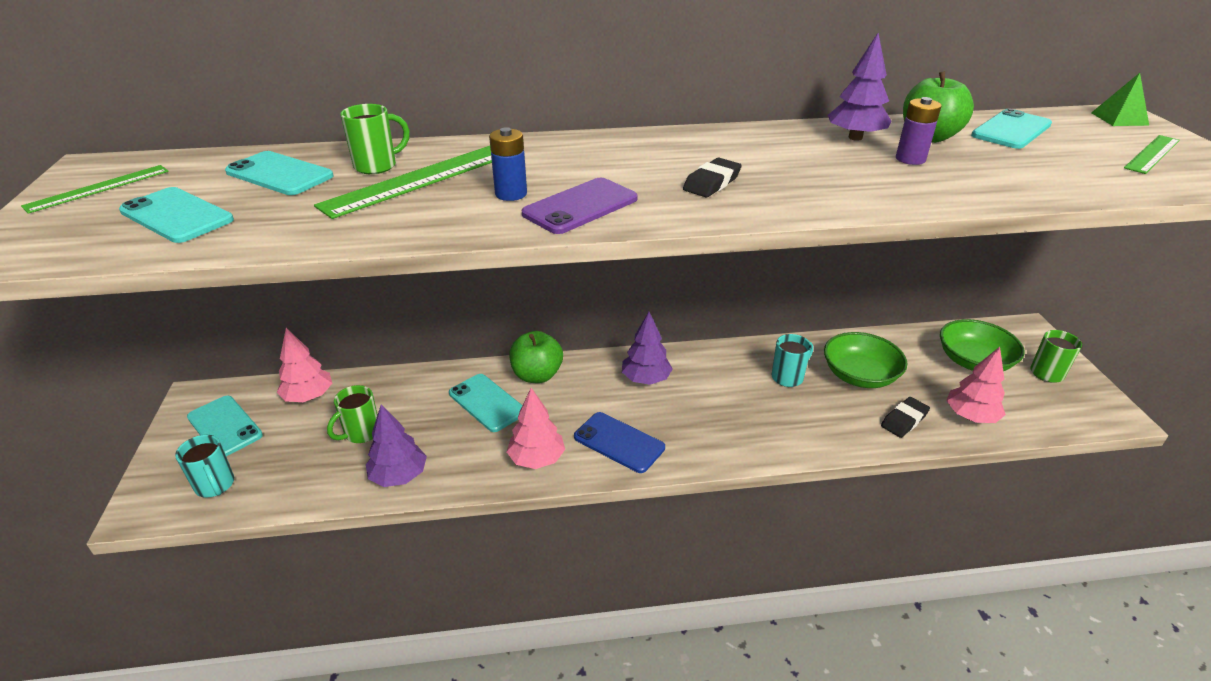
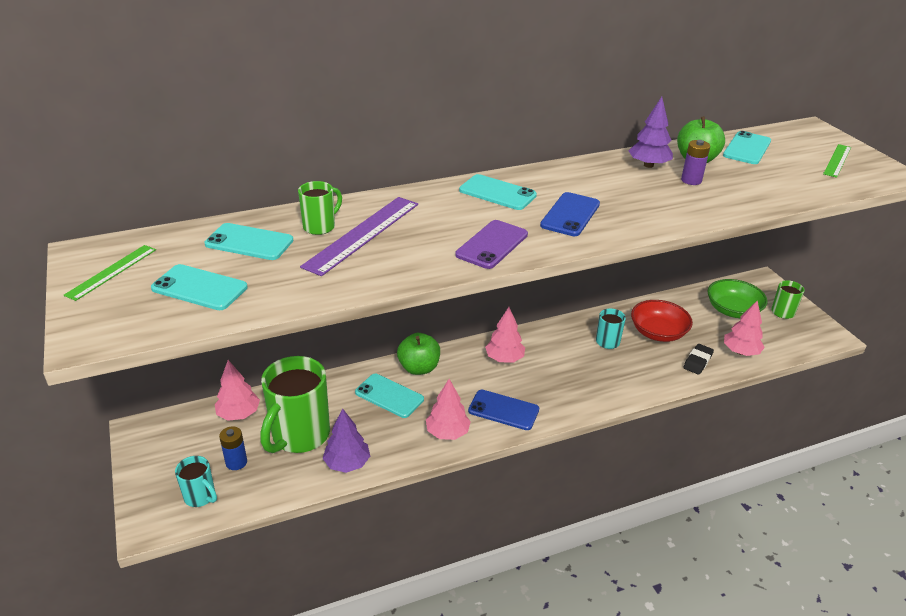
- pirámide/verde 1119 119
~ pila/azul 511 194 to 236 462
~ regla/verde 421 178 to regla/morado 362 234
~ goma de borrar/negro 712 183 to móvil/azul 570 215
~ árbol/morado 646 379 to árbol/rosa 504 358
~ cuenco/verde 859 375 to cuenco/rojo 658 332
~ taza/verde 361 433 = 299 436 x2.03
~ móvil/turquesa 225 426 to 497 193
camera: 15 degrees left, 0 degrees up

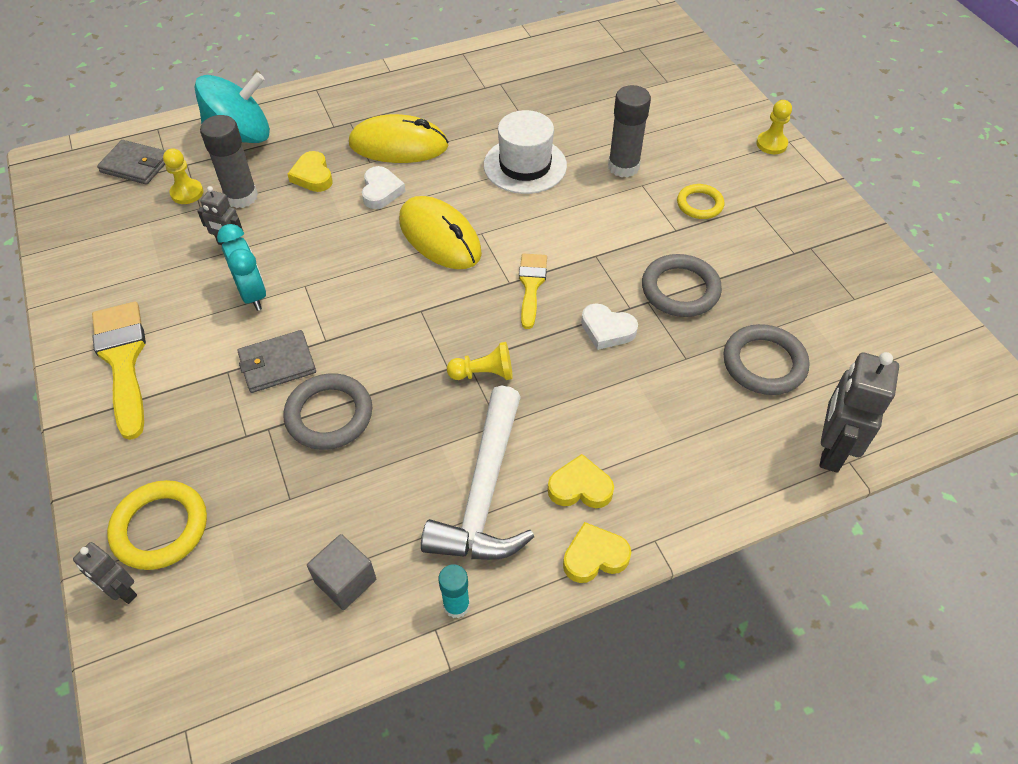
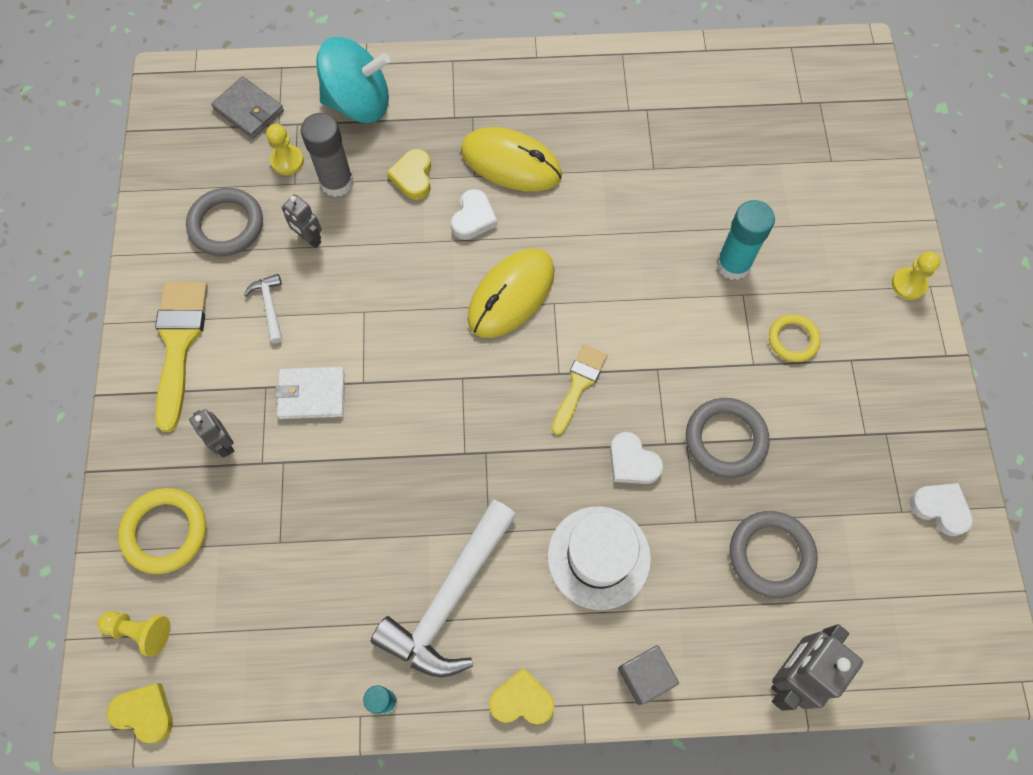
~ barra de pegamento/gris 623 167 to barra de pegamento/turquesa 733 264
~ sombrero/blanco 525 165 to 599 557
~ ratón/amarillo 440 237 = 511 295 60 degrees clockwise
- despertador/turquesa 253 294
~ cartera/gris 277 364 to cartera/blanco 312 394
~ peón/amarillo 484 373 to 140 631
~ anillo/gris 329 415 to 226 225
~ corazón/amarillo 580 487 to 145 713
~ cubo/gris 345 581 to 645 676
~ robot/gris 122 591 to 223 444
+ martillo/blanco 269 306
+ corazón/blanco 940 509
camera: 20 degrees right, 15 degrees up

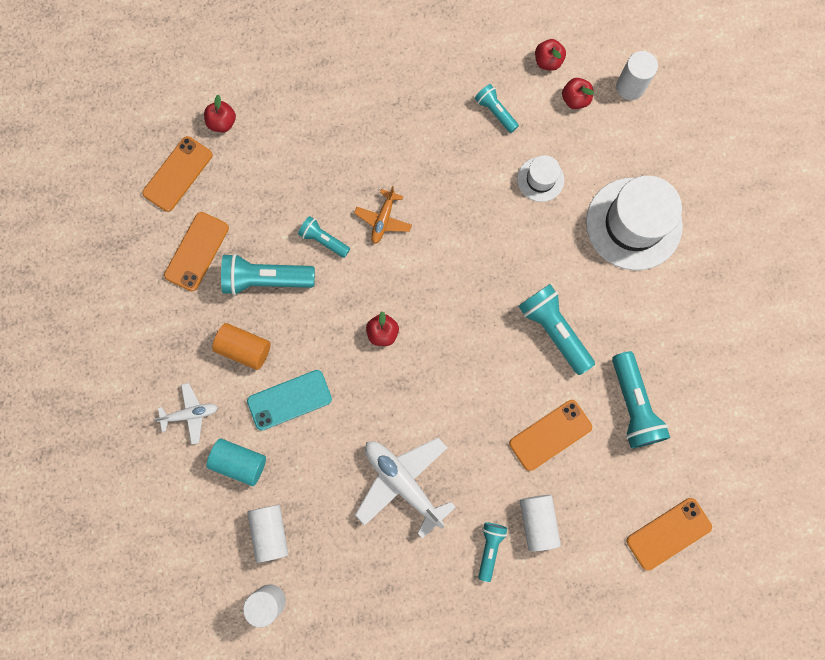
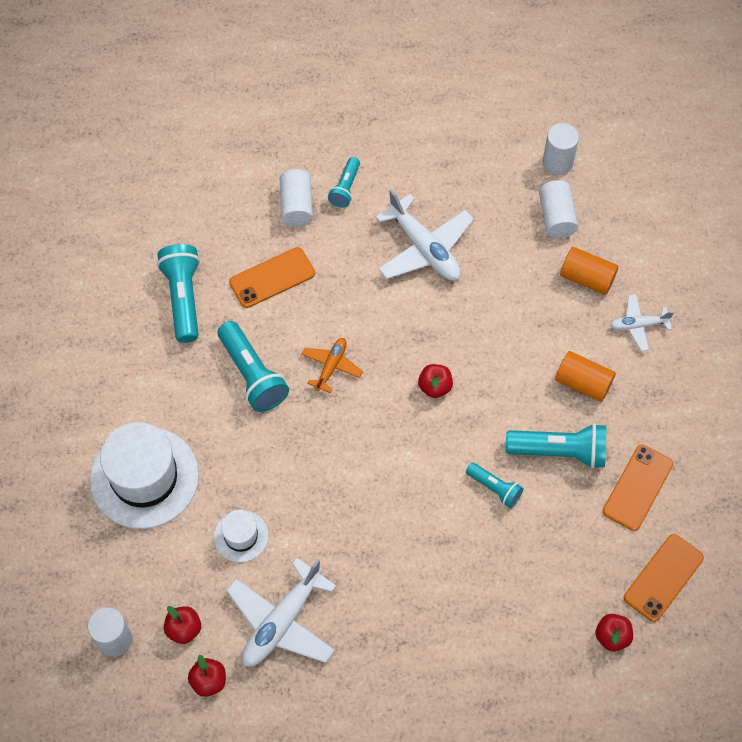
~ lámpara de mano/turquesa 495 112 to avión/blanco 282 621
~ avión/naranja 383 219 to 331 366
- móvil/turquesa 289 400
~ cilindro/turquesa 239 462 to cilindro/naranja 587 278
- móvil/naranja 668 533
camera: 175 degrees left, 15 degrees down

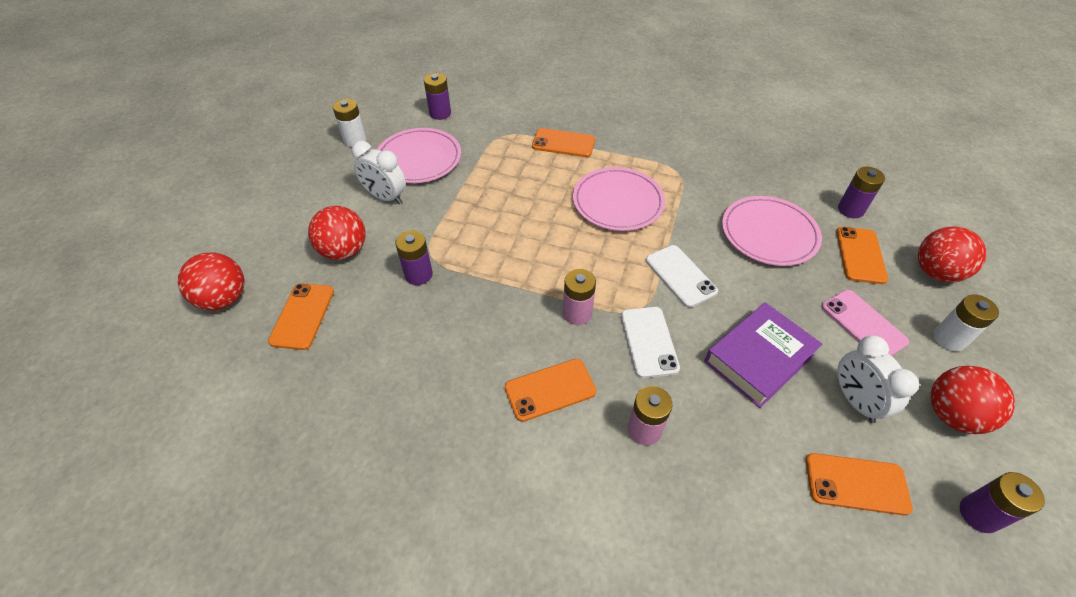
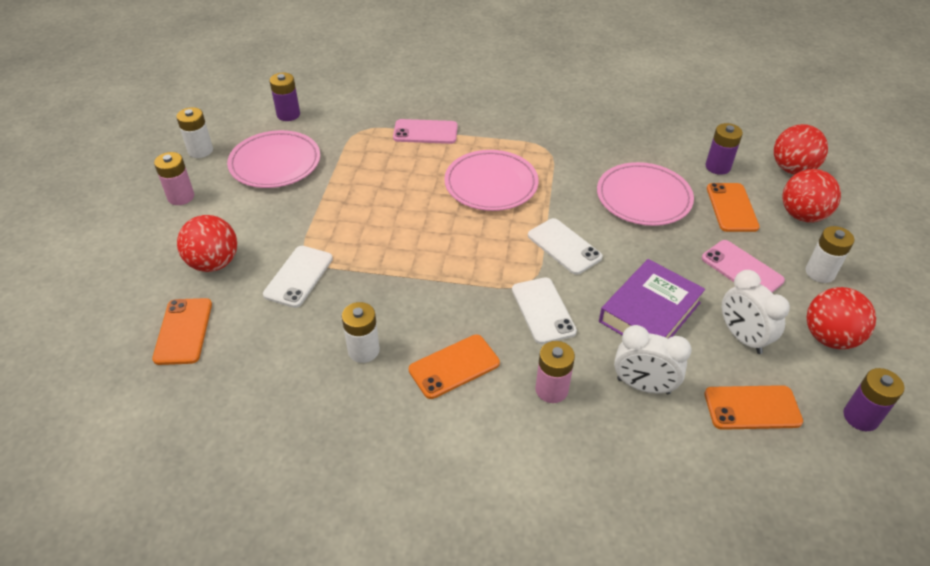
~ móvil/naranja 563 143 to móvil/rosa 425 132
~ despertador/blanco 385 197 to 643 386
~ pila/morado 418 274 to móvil/blanco 299 276
~ pelota/rojo 224 299 to 792 169
~ pila/rosa 577 313 to 181 197
+ pila/blanco 363 350
camera: 10 degrees left, 5 degrees down

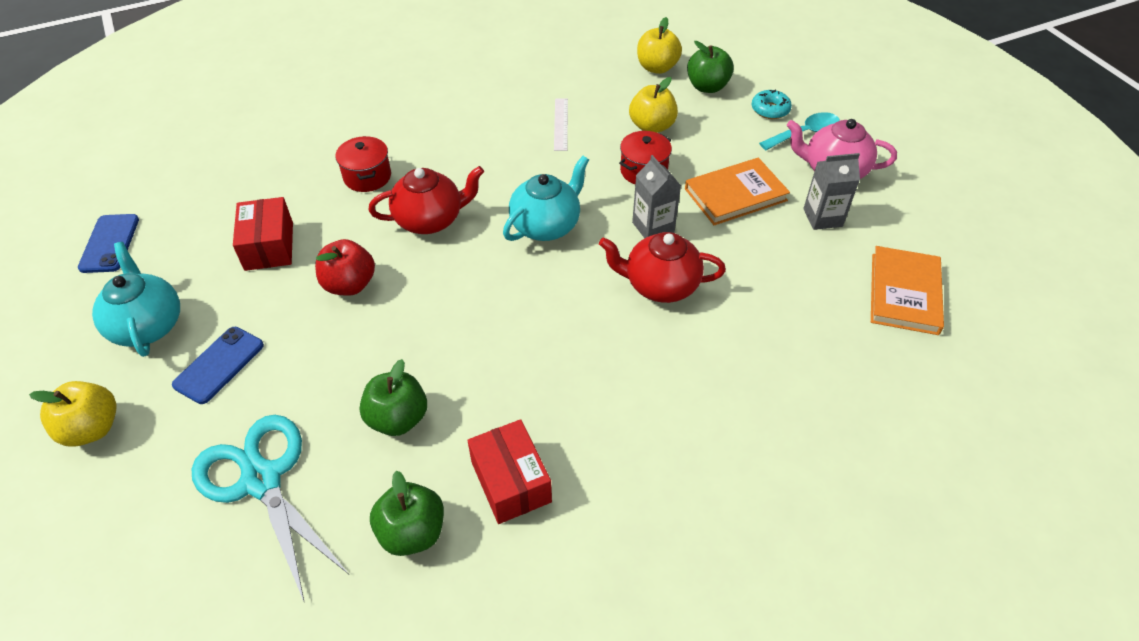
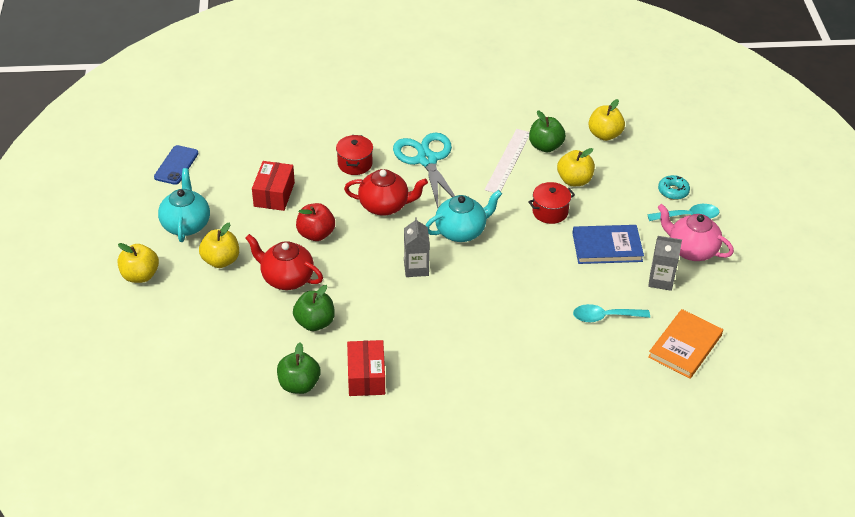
~ manzana/verde 707 87 to 545 146
~ regla/blanco 561 124 = 508 161 x1.55
~ cartón de leche/gris 653 227 to 416 268
~ libro/naranja 735 195 to libro/azul 607 247
~ tetera/rojo 660 285 to 286 278
~ móvil/azul 219 365 to manzana/amarillo 221 260
~ tijeras/turquesa 261 480 to 427 160
+ cuchara/turquesa 605 317
camera: 20 degrees right, 5 degrees down

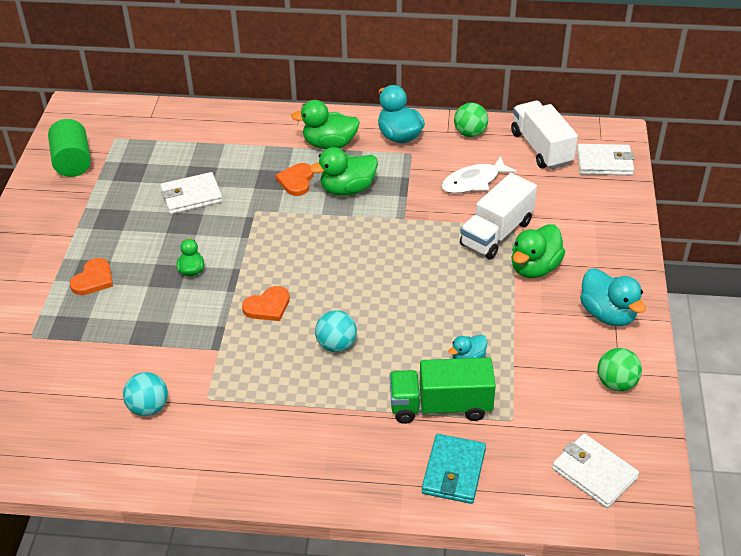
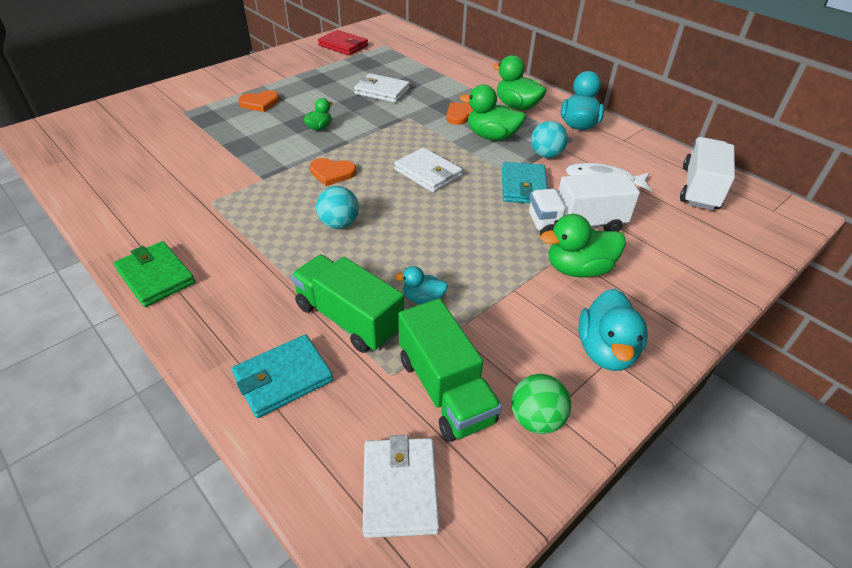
- pelota/verde 470 133
~ cilindro/verde 72 162 to cartera/rojo 343 45
~ cartera/blanco 604 163 to 428 173
~ pelota/turquesa 148 407 to 546 155
+ cartera/turquesa 523 186
+ cartera/verde 156 277
+ camión/verde 445 389
camera: 40 degrees right, 0 degrees up

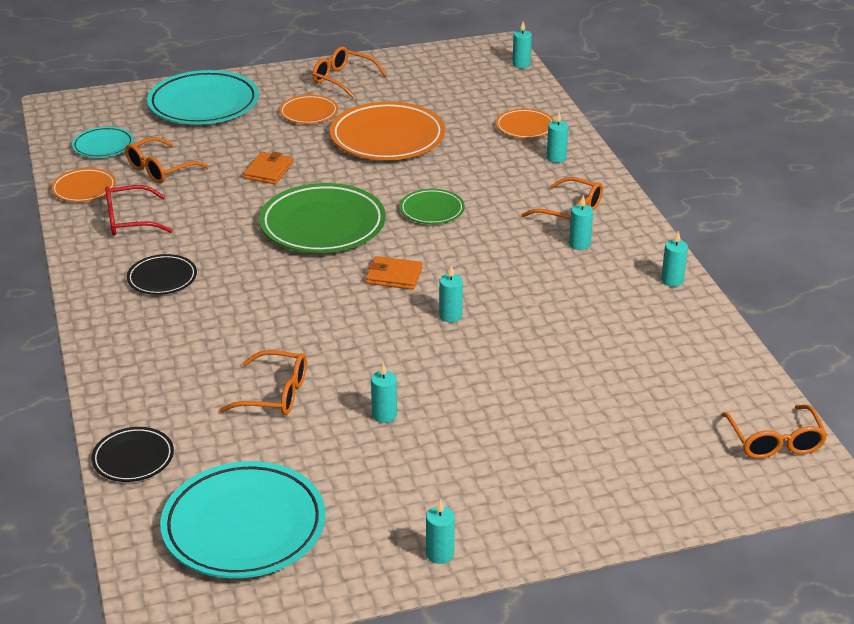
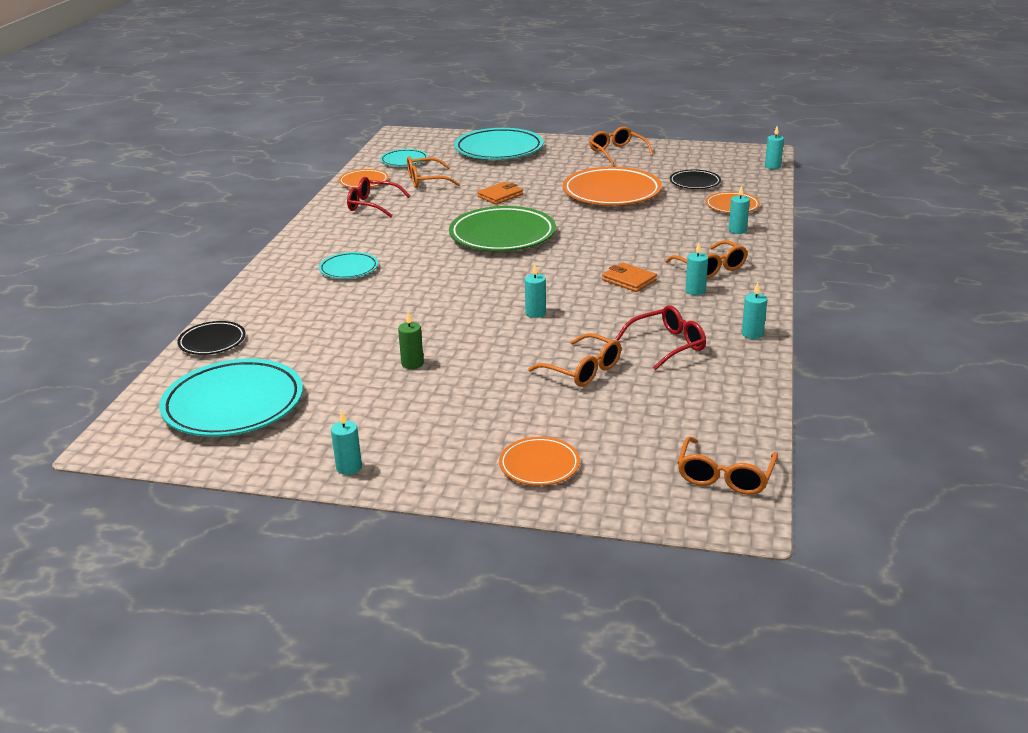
~ plato/naranja 309 113 to 539 465
- plato/verde 432 210
~ plato/negro 162 278 to 694 183
~ cartera/naranja 394 276 to 629 280
~ gafas/naranja 275 394 to 583 370
~ vela/turquesa 384 415 to vela/verde 412 364
+ plato/turquesa 349 269
+ gafas/rojo 668 345
camera: 30 degrees right, 5 degrees down

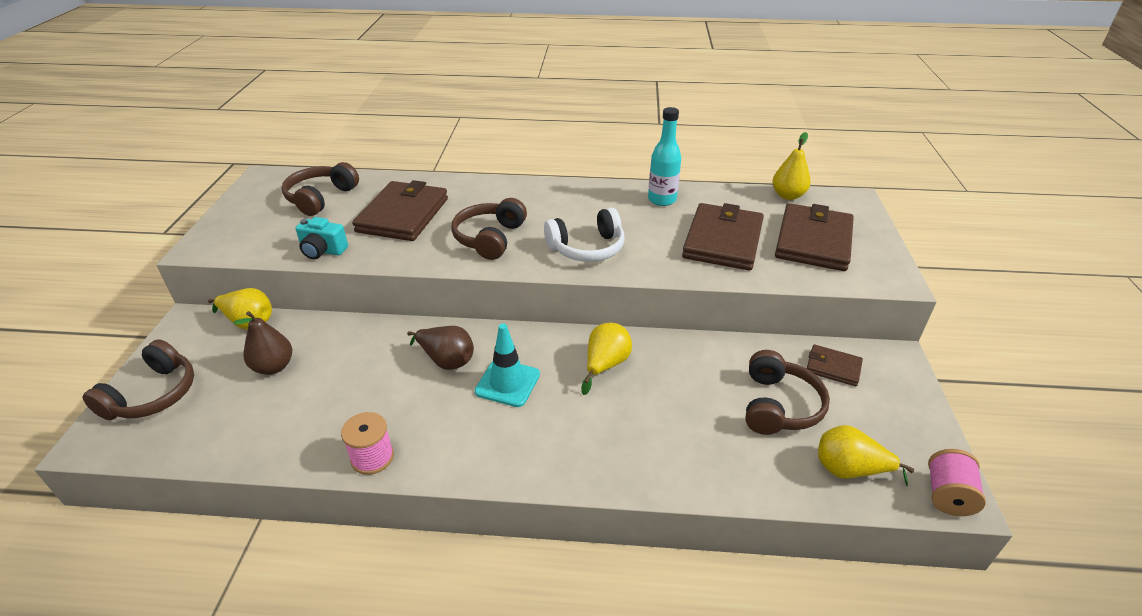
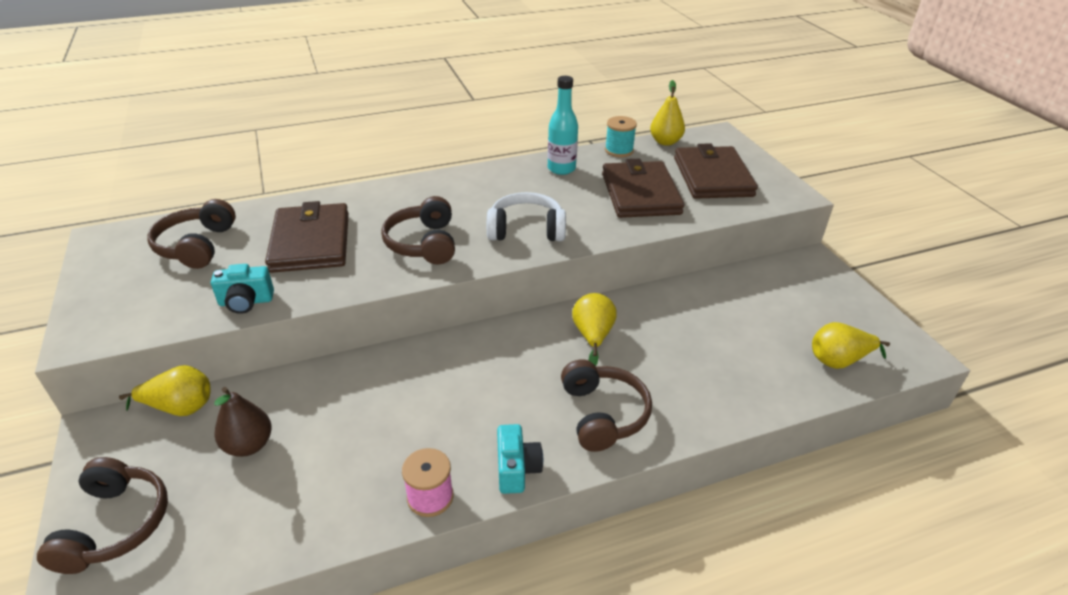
~ auriculares/blanco 587 248 = 526 230 135 degrees counterclockwise
- cono de tráfico/turquesa 507 383
- pera/marrón 446 360
- cartera/marrón 833 367
~ auriculares/marrón 778 406 to 603 414
- carrete/rosa 947 495
+ carrete/turquesa 619 150
+ cámara/turquesa 517 469
camera: 25 degrees left, 0 degrees up

